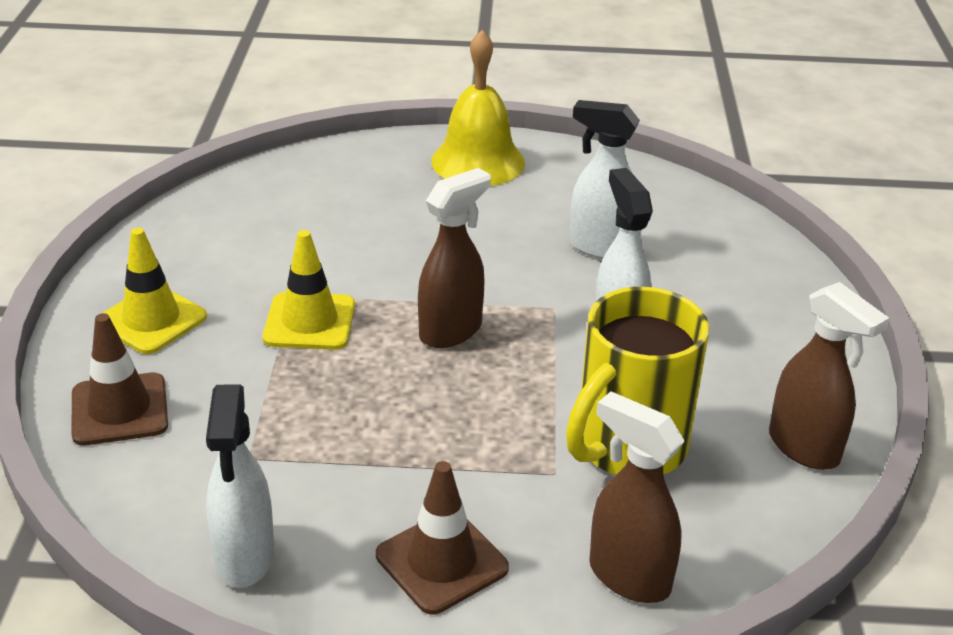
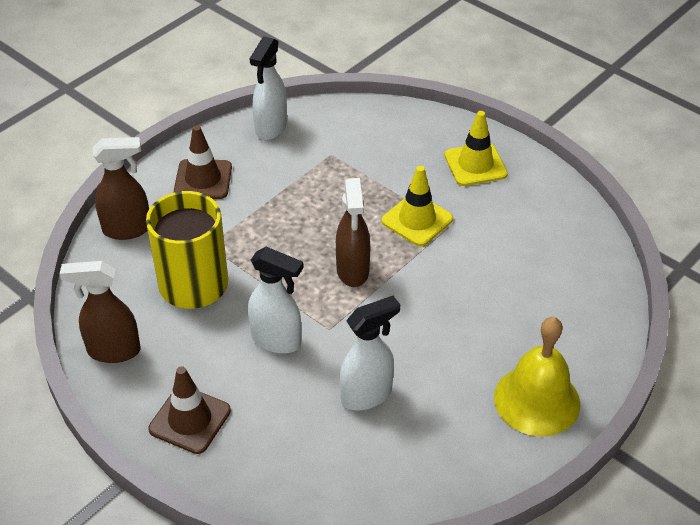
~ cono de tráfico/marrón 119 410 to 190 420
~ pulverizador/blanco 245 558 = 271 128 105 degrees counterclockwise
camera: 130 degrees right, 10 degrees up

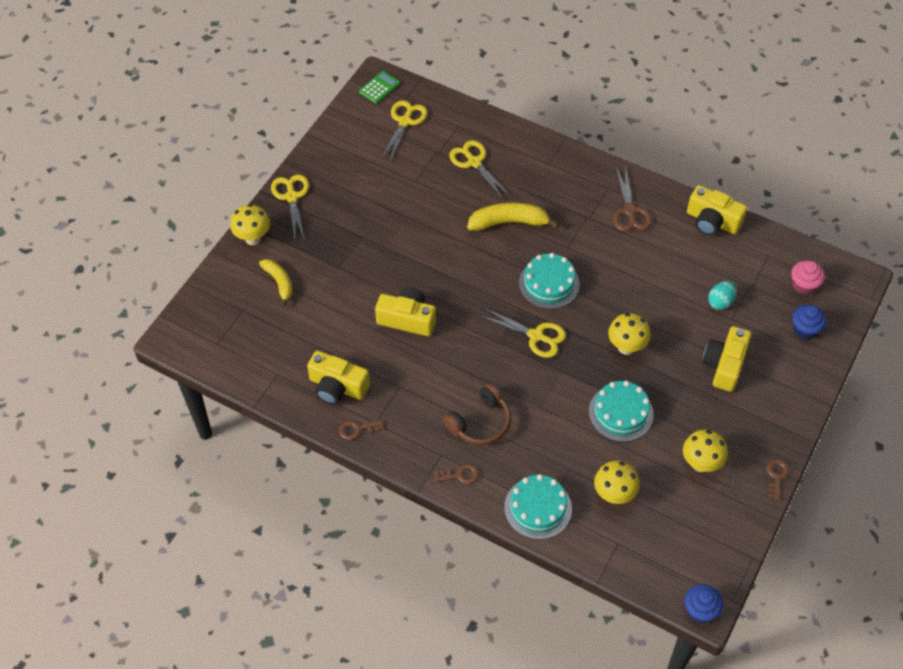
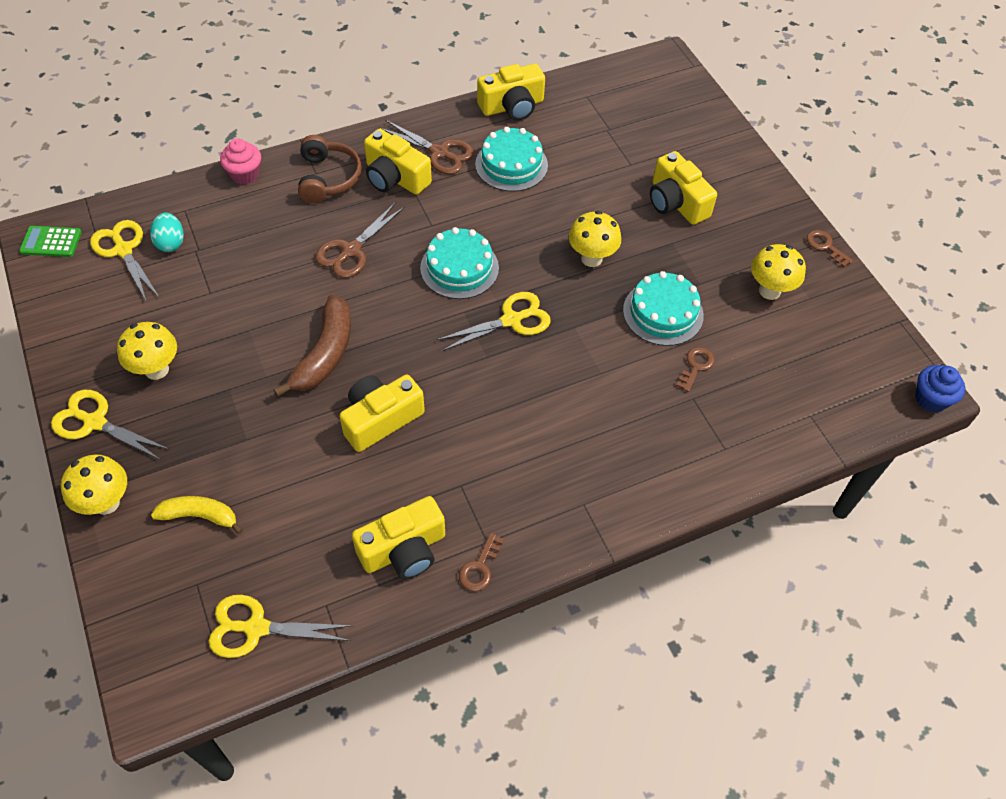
~ calculadora/verde 379 88 = 51 242 75 degrees counterclockwise
~ tijeras/amarillo 474 162 to 256 628
~ plátano/amarillo 508 222 to tijeras/marrón 351 250
~ magdalena/rosa 803 285 to 245 174
~ huevo/turquesa 720 302 to 171 243
- magdalena/azul 804 329
~ auriculares/marrón 480 423 to 328 178
~ seta/amarillo 613 495 to 156 369
~ llave/marrón 460 475 to 696 366
~ tarta/turquesa 538 508 to 511 165
+ cámara/amarillo 395 177
+ plátano/marrón 325 353
camera: 55 degrees left, 0 degrees up

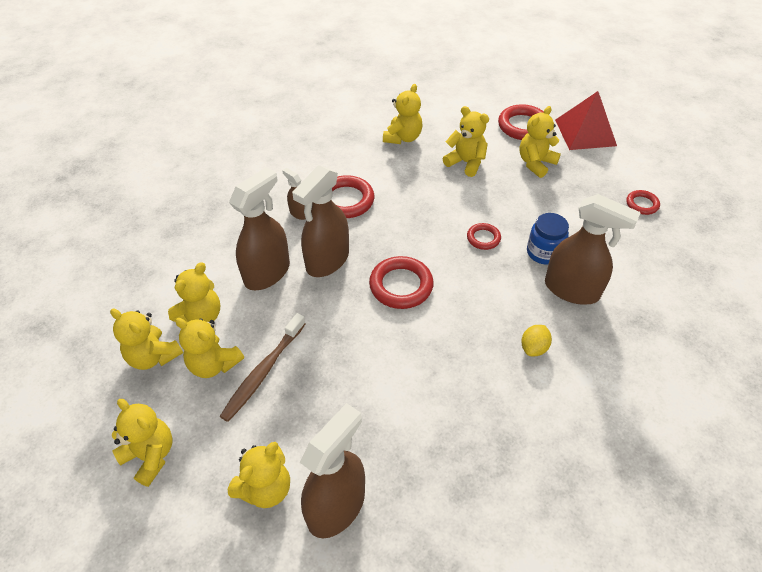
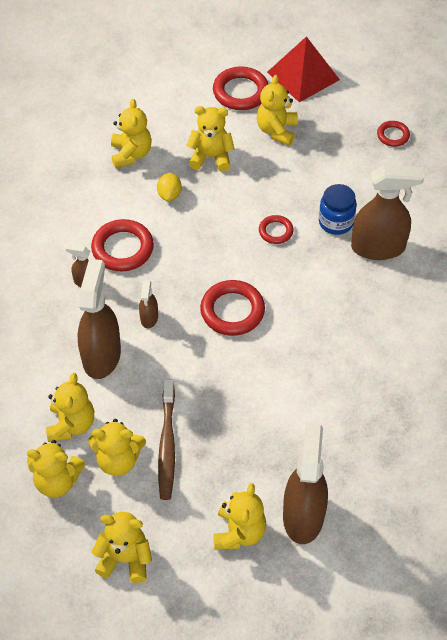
~ pulverizador/marrón 327 261 = 149 318 x0.48
~ limón/amarillo 533 348 to 169 194
camera: 30 degrees left, 5 degrees up

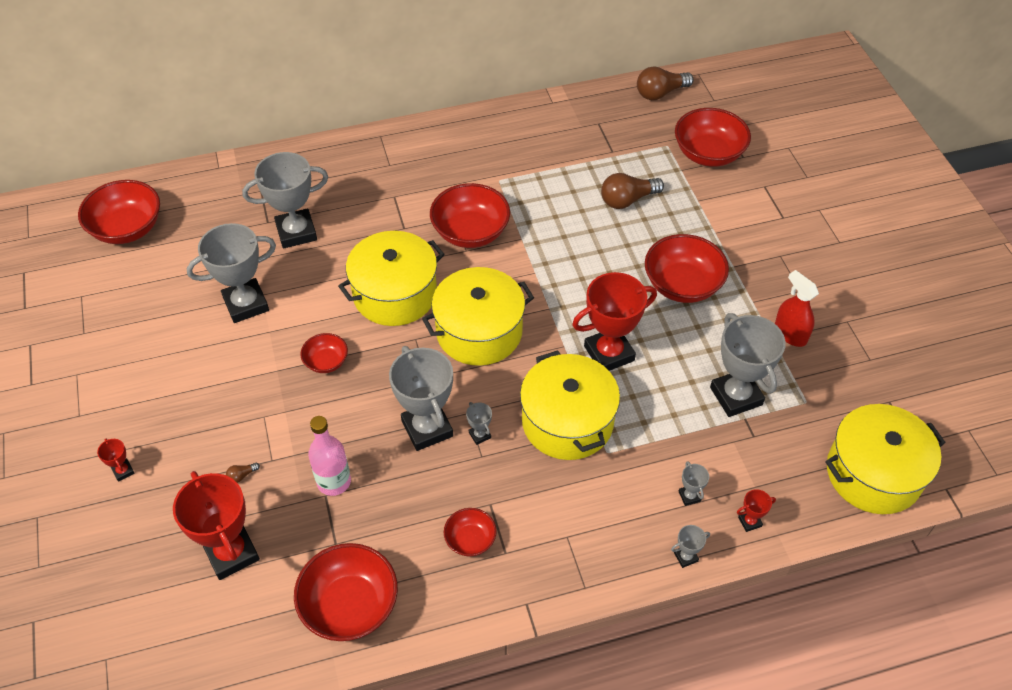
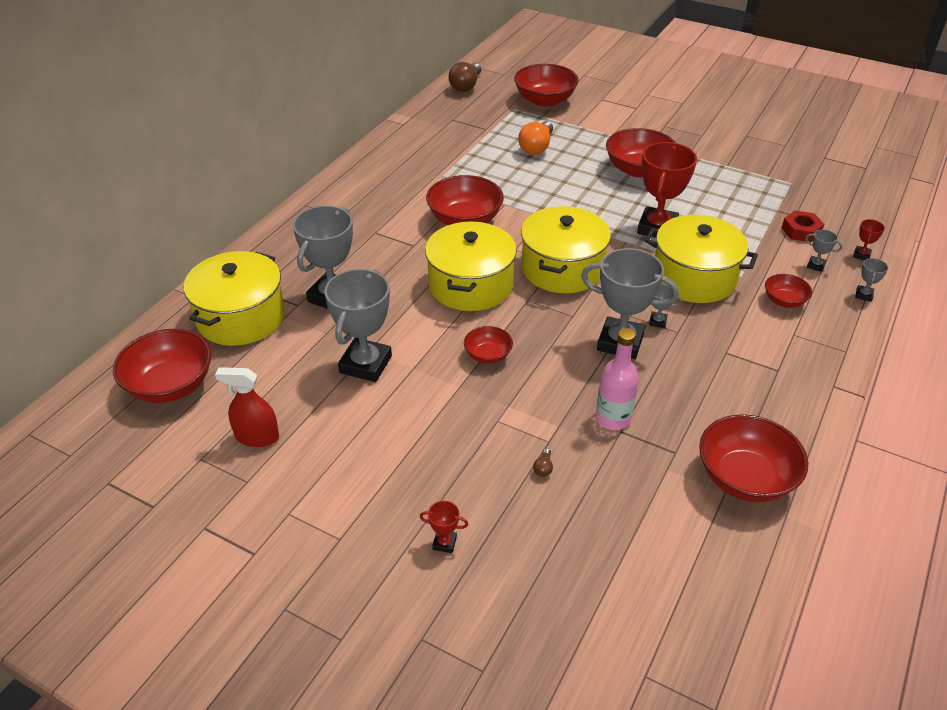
~ bombilla/marrón 627 200 to bombilla/naranja 536 147
~ pulverizador/rojo 790 334 to 257 437
- trofeo/gris 736 396
~ olla/amarillo 873 473 to 241 317
- trofeo/rojo 231 553
~ cuenco/rojo 470 540 to 784 301
+ tuerca/rojo 801 231
camera: 45 degrees left, 10 degrees down

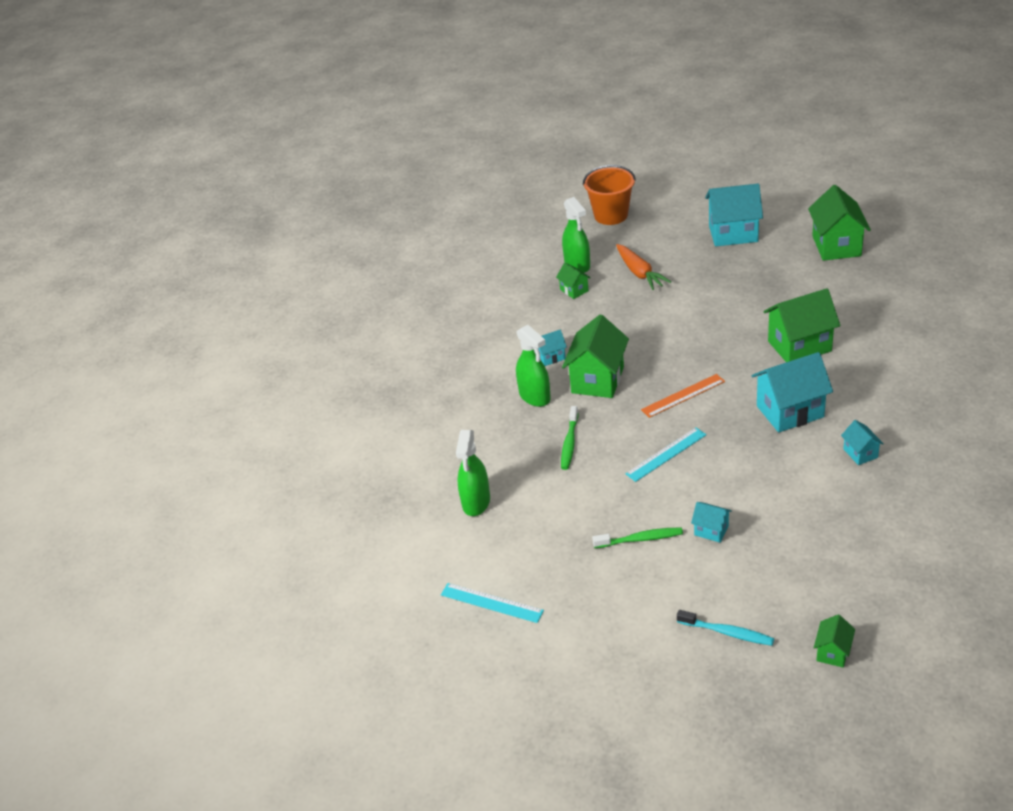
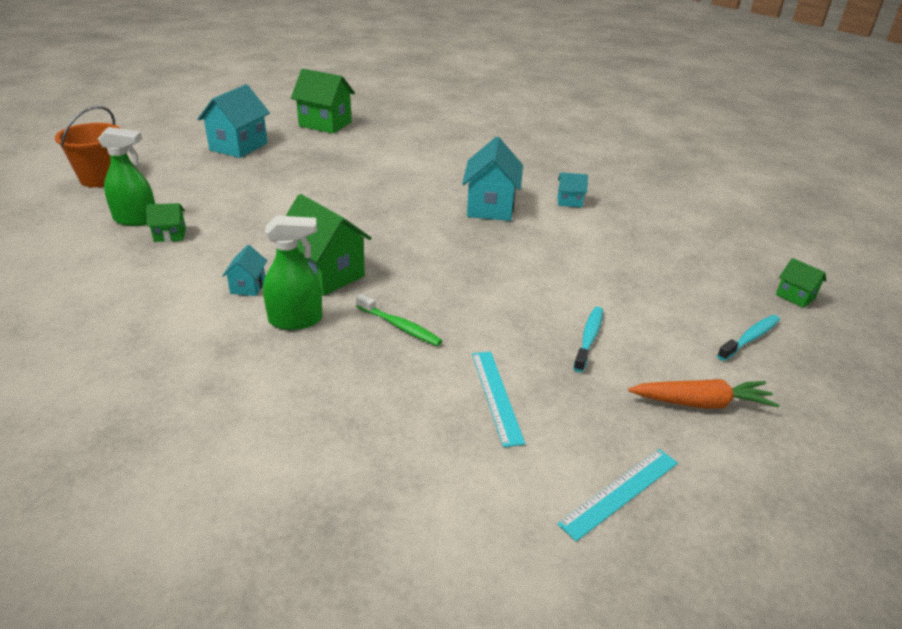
~ zanahoria/naranja 639 273 to 701 403
- casa/verde 799 346
- regla/naranja 683 395
~ regla/turquesa 666 454 to 496 396
- pulverizador/verde 476 502
- casa/turquesa 711 530
~ cepillo de dientes/verde 640 539 to cepillo de dientes/turquesa 589 338
camera: 70 degrees left, 5 degrees down

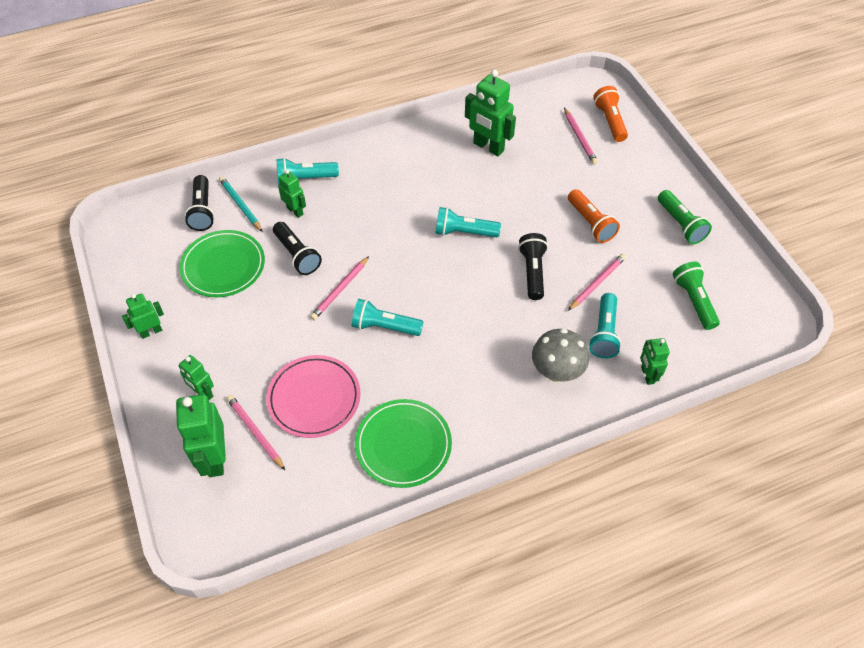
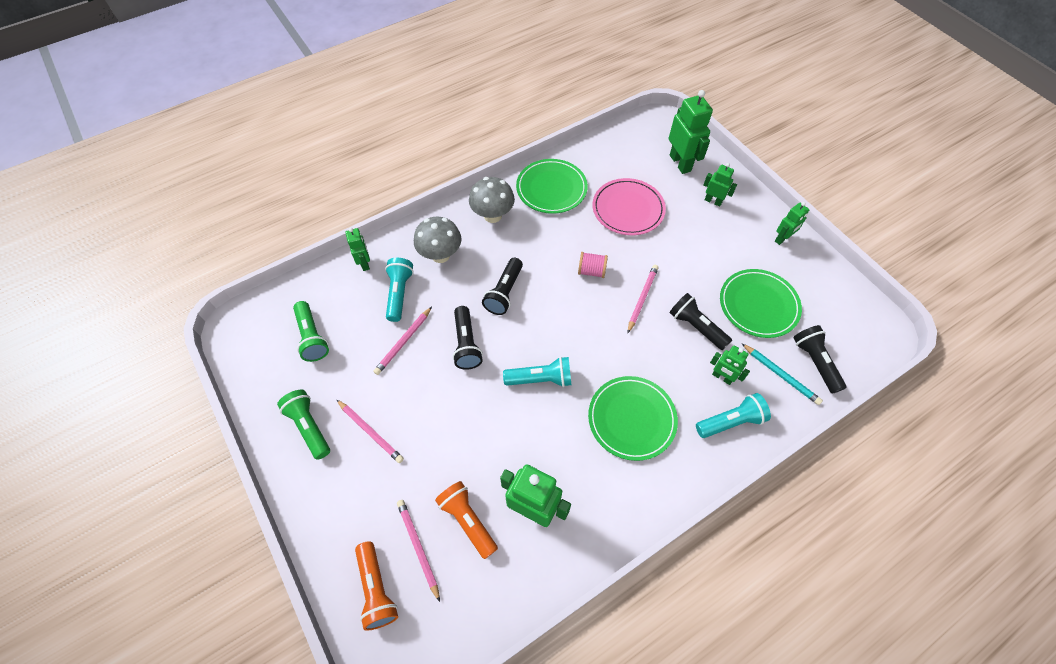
~ lámpara de mano/naranja 590 223 to 468 520
~ lámpara de mano/turquesa 384 327 to carrete/rosa 591 271
~ lápiz/rosa 255 432 to 370 432
+ seta/gris 492 215
+ lámpara de mano/negro 504 292
+ plato/verde 631 419
camera: 170 degrees right, 5 degrees up

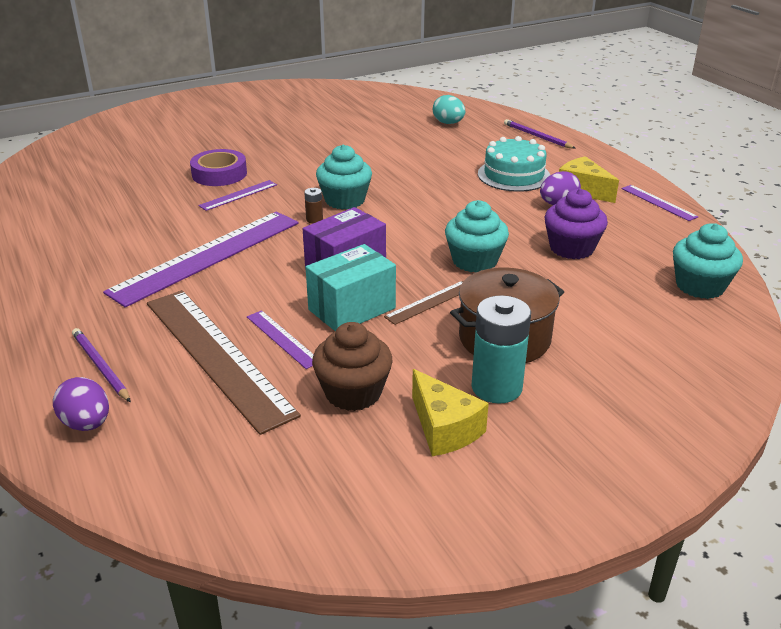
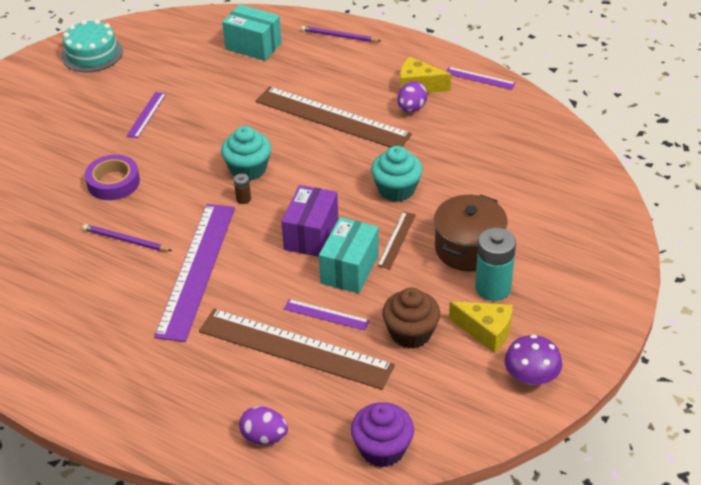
~ huevo/turquesa 448 123 to caja/turquesa 253 46
~ tarta/turquesa 513 175 to 92 53
~ regla/morado 238 195 to 146 114
~ magdalena/morado 571 248 to 382 449
- magdalena/turquesa 700 286
~ lápiz/morado 100 366 to 125 240
+ regla/marrón 332 118
+ seta/morado 531 376
camera: 30 degrees left, 10 degrees up

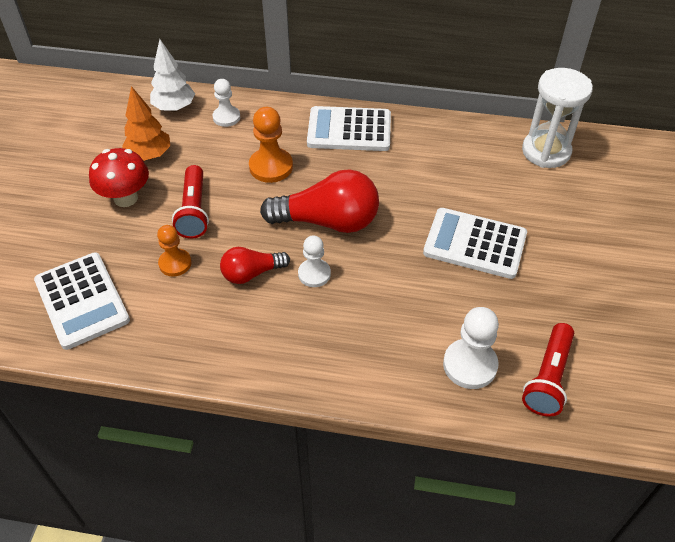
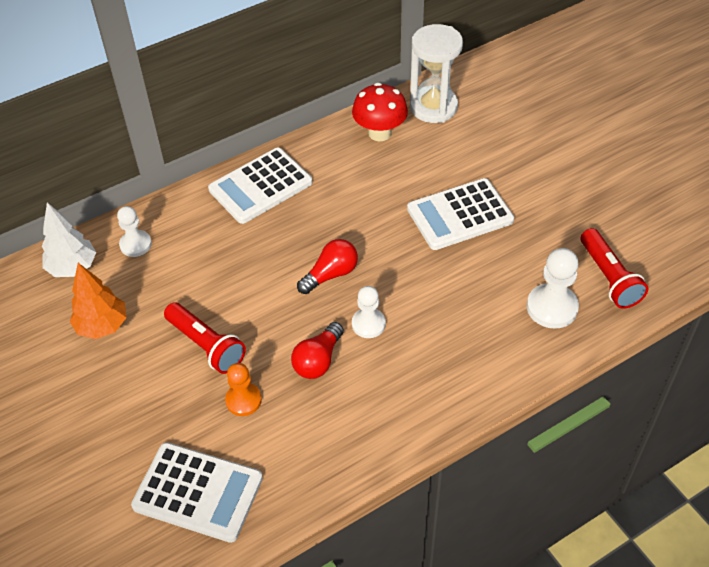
- peón/naranja 271 167
~ seta/rojo 126 198 to 379 133
~ bombilla/rojo 328 221 = 330 274 x0.57
camera: 40 degrees left, 0 degrees up

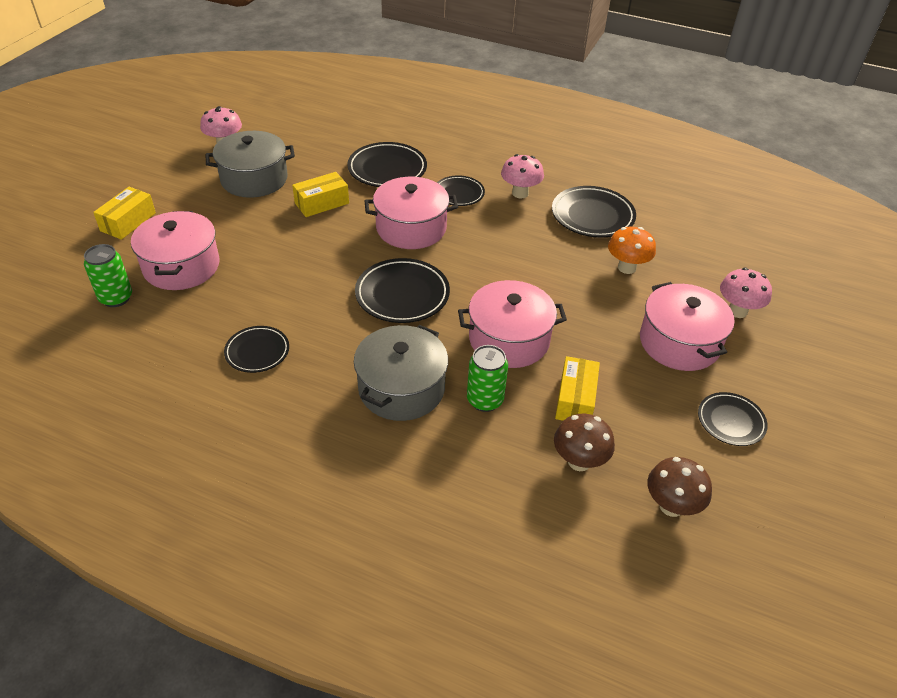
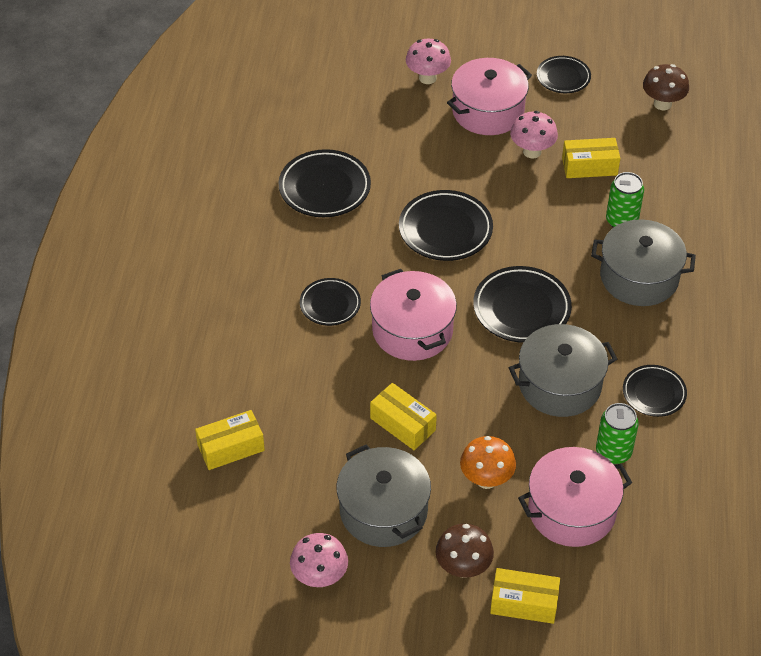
~ plato/negro 387 169 to 445 230
~ seta/rosa 520 193 to 532 151
~ seta/naranja 626 267 to 486 479
~ lata/verde 116 298 to 613 452
- olla/rosa 509 339
~ seta/marrón 579 461 to 463 568
+ olla/gris 560 384
+ caja/amarillo 231 448
camera: 105 degrees left, 5 degrees up

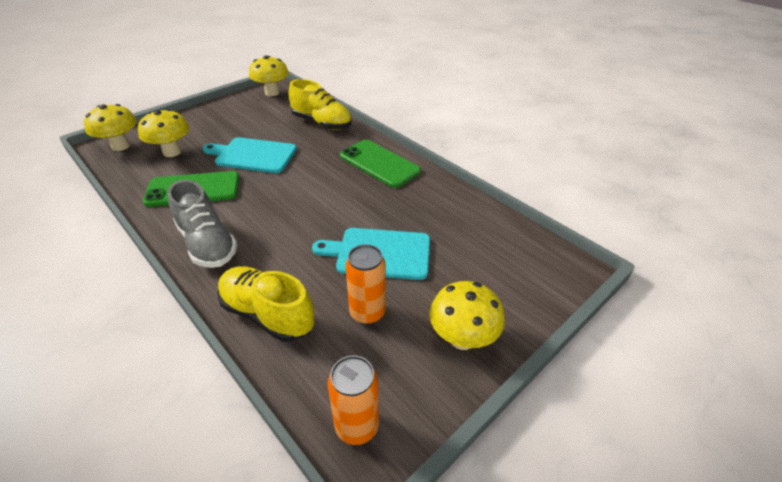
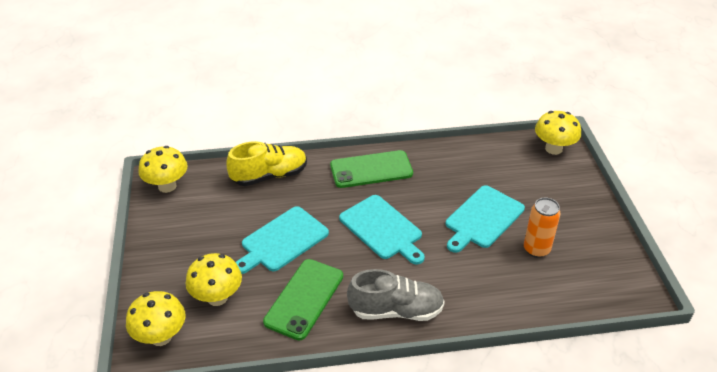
- zapato/amarillo 267 314
~ seta/amarillo 462 338 to 553 149
- lata/naranja 357 426
+ tabla de cortar/turquesa 382 229
camera: 55 degrees left, 0 degrees up

